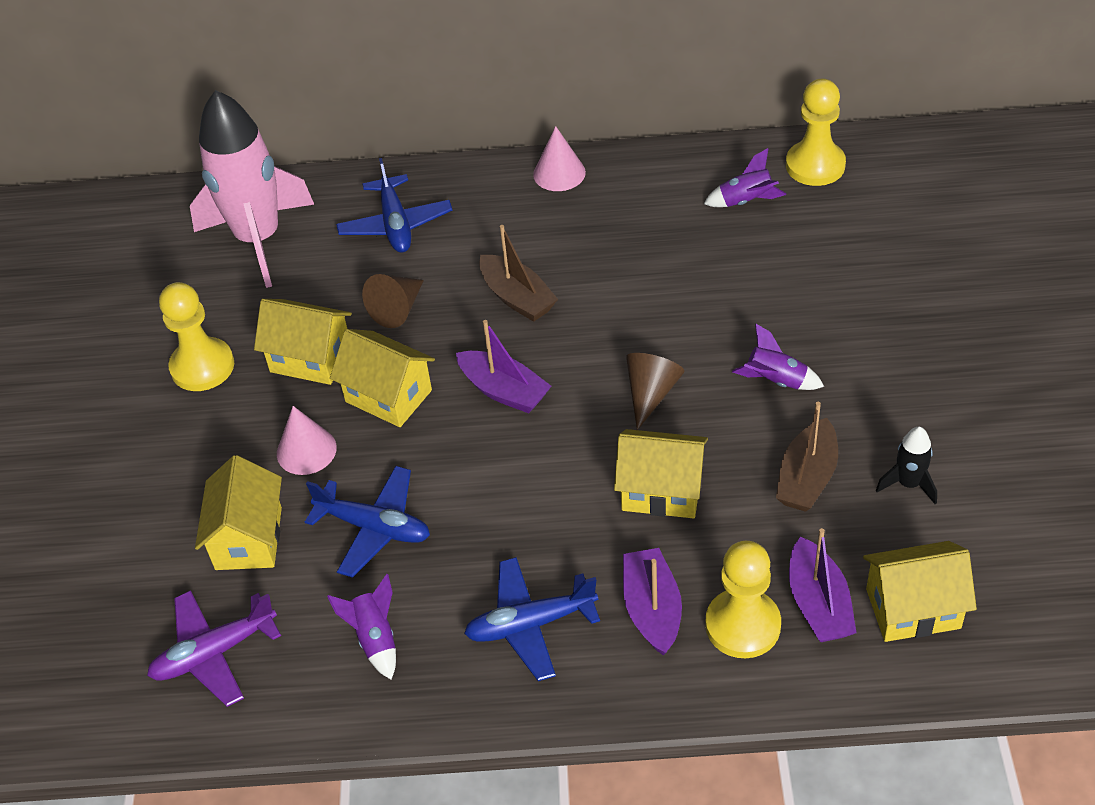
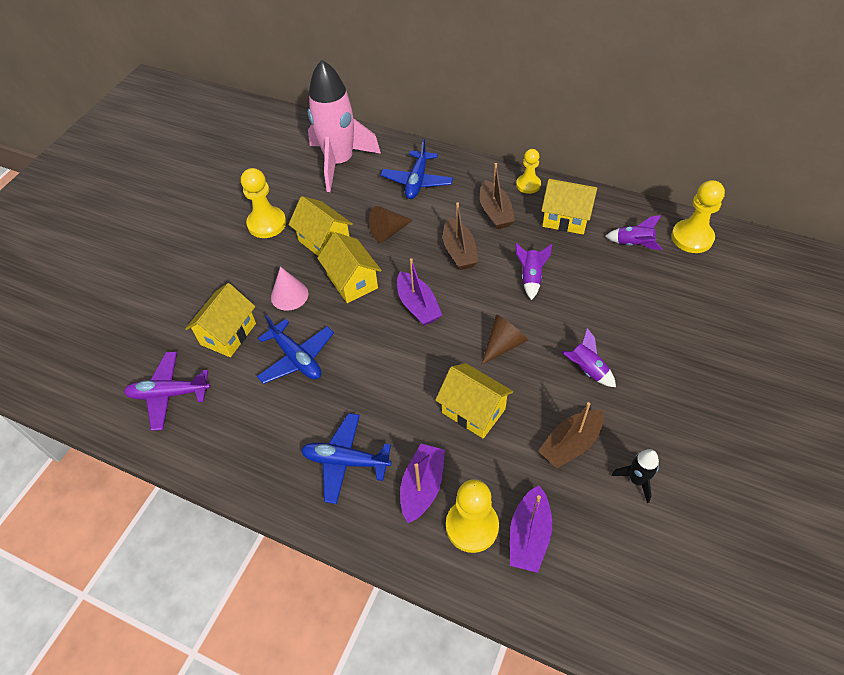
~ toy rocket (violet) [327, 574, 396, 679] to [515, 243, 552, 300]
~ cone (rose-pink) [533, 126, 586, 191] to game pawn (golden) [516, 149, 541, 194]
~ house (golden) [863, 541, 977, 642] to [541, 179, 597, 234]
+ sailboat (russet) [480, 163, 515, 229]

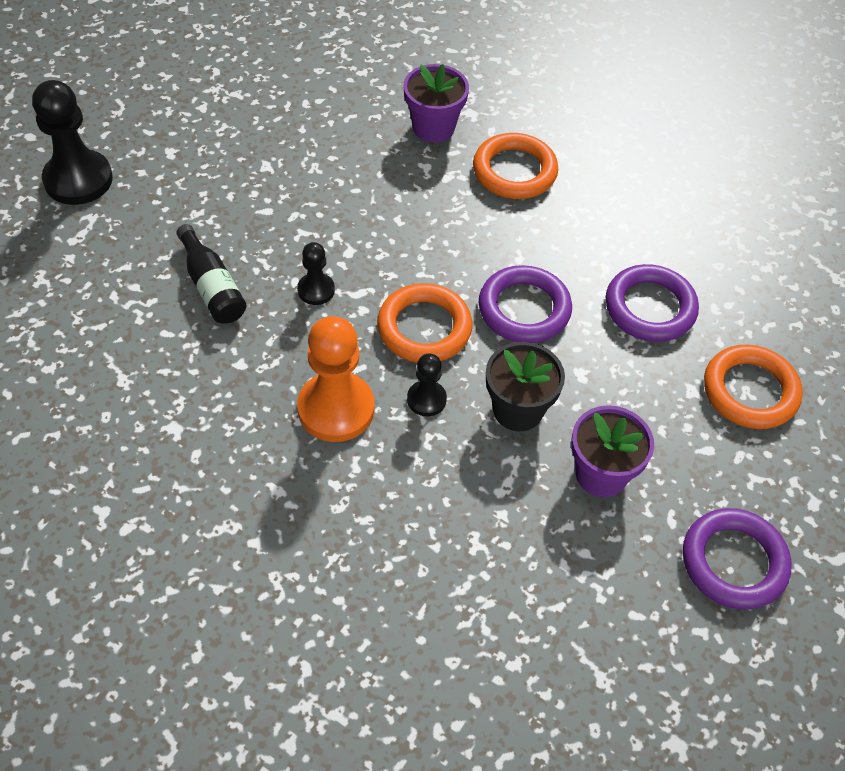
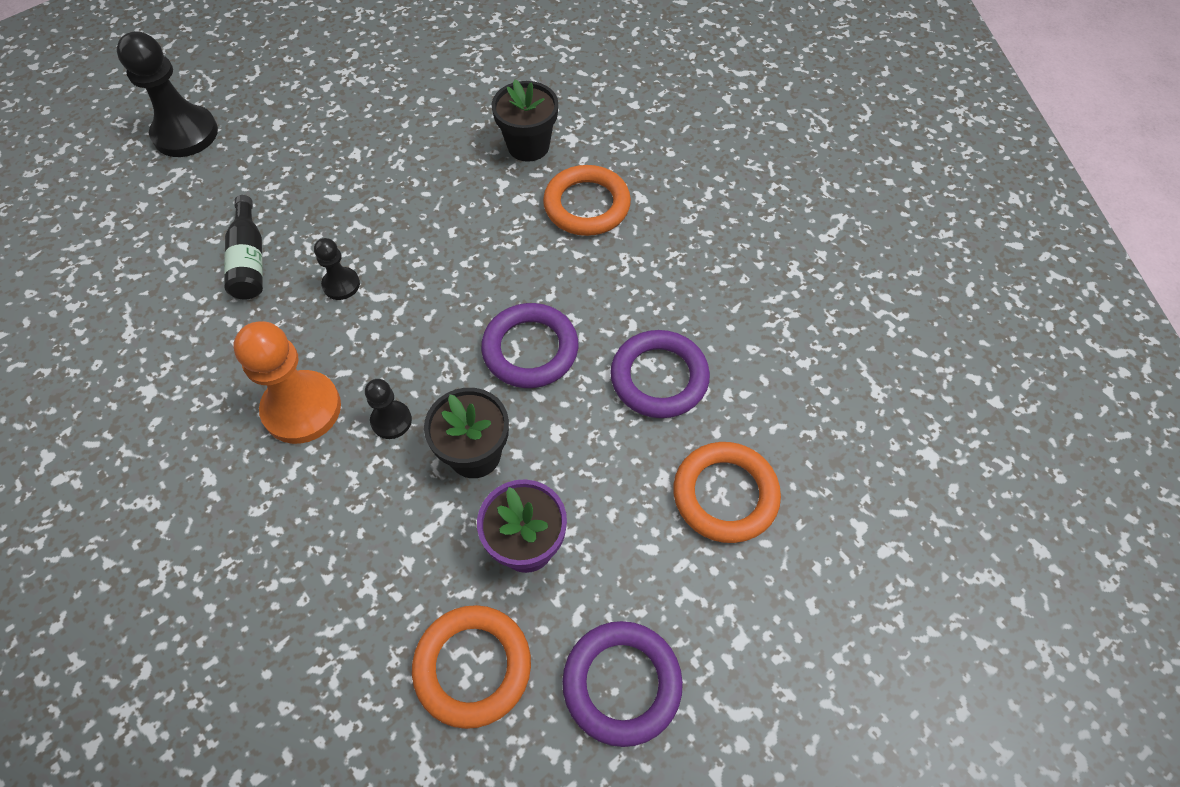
~ hoop (orange-coloured) [377, 283, 472, 363] to [412, 605, 531, 729]
~ plant pot (violet) [403, 64, 469, 143] to plant pot (ebony) [492, 79, 558, 162]

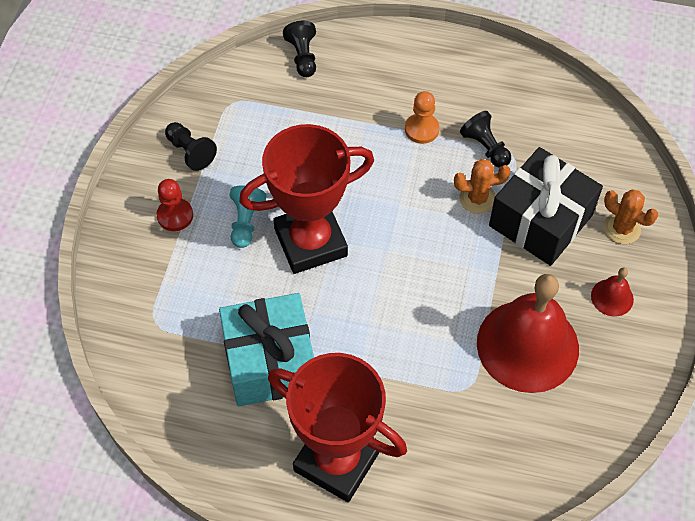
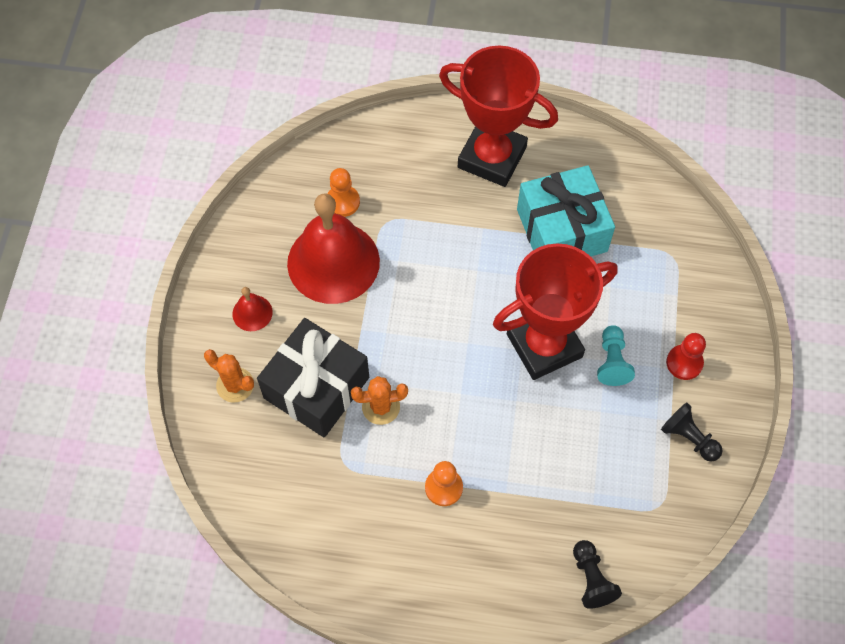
- game pawn (ebony) [460, 111, 511, 168]
+ game pawn (orange-coloured) [328, 168, 360, 217]

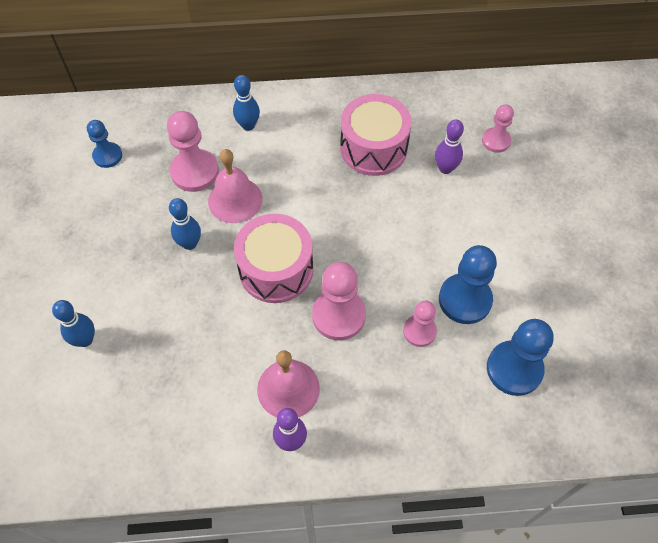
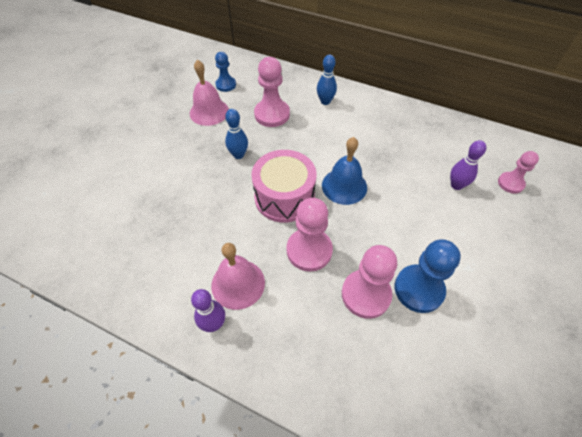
- skittle (blue) [52, 300, 95, 347]
~ hand bell (rose-pink) [208, 149, 263, 223] to [190, 60, 229, 126]
- snare drum (rose-pink) [340, 94, 412, 176]
~ game pawn (rose-pink) [403, 301, 437, 347] = [342, 245, 397, 319] x1.64
- game pawn (blue) [487, 319, 553, 396]
+ hand bell (blue) [322, 137, 367, 205]

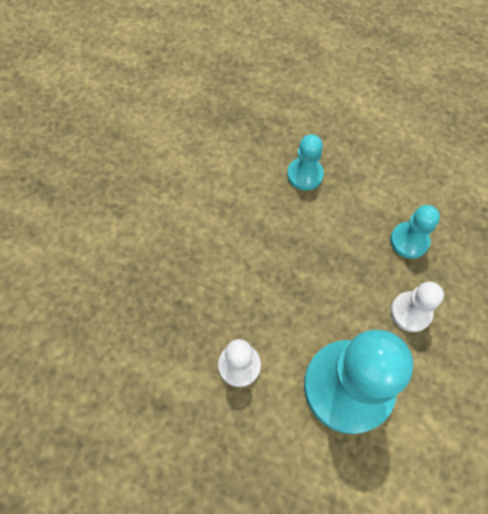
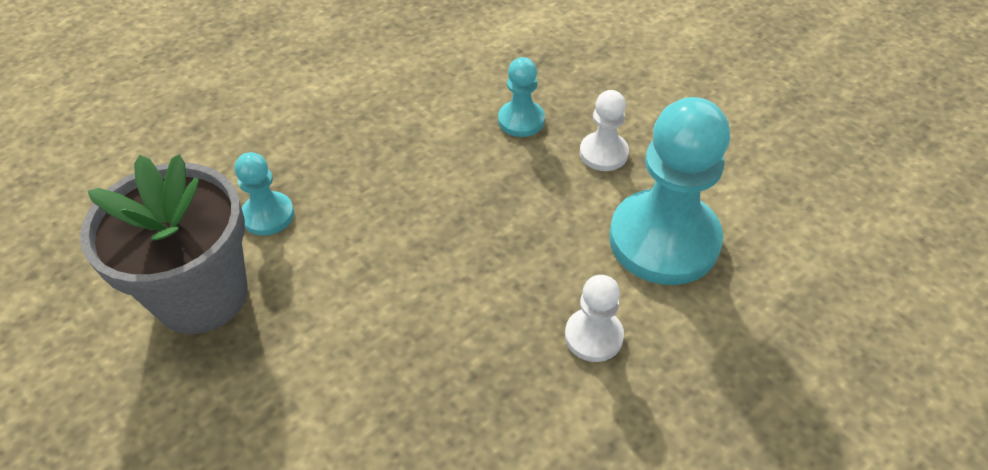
~ game pawn (aqua) [287, 134, 324, 190] to [234, 152, 294, 236]
+ plant pot (gray) [80, 154, 248, 334]

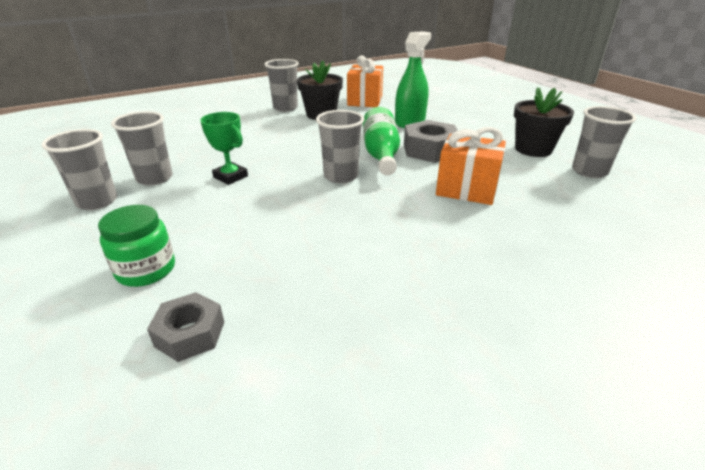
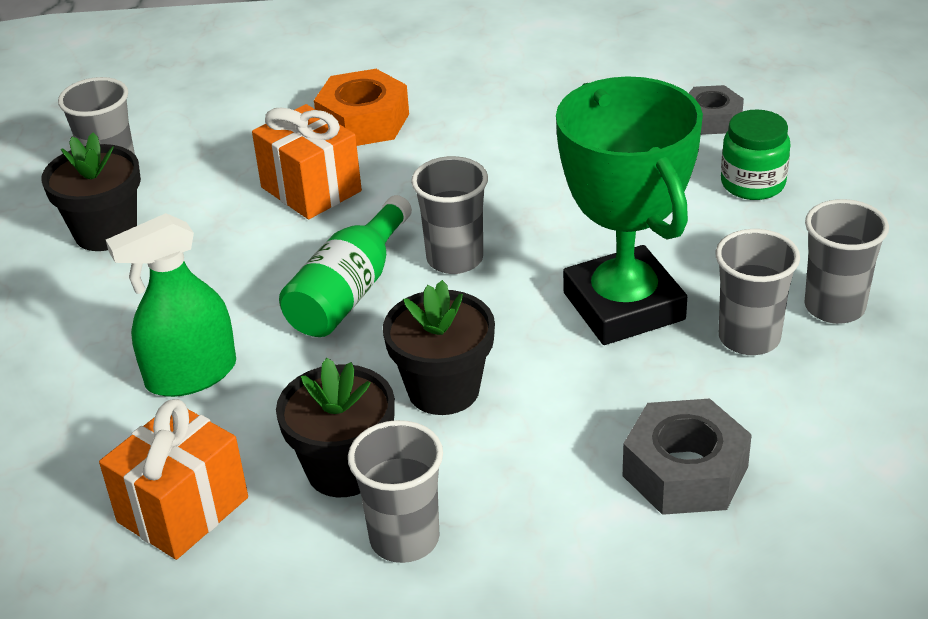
~ prize cup (emerald) [200, 112, 248, 185] = [556, 76, 703, 345] x2.17
~ nut (gray) [404, 120, 458, 163] to [623, 398, 752, 515]
+ nut (orange-coloured) [314, 69, 409, 146]
+ plant pot (ebony) [383, 280, 495, 415]

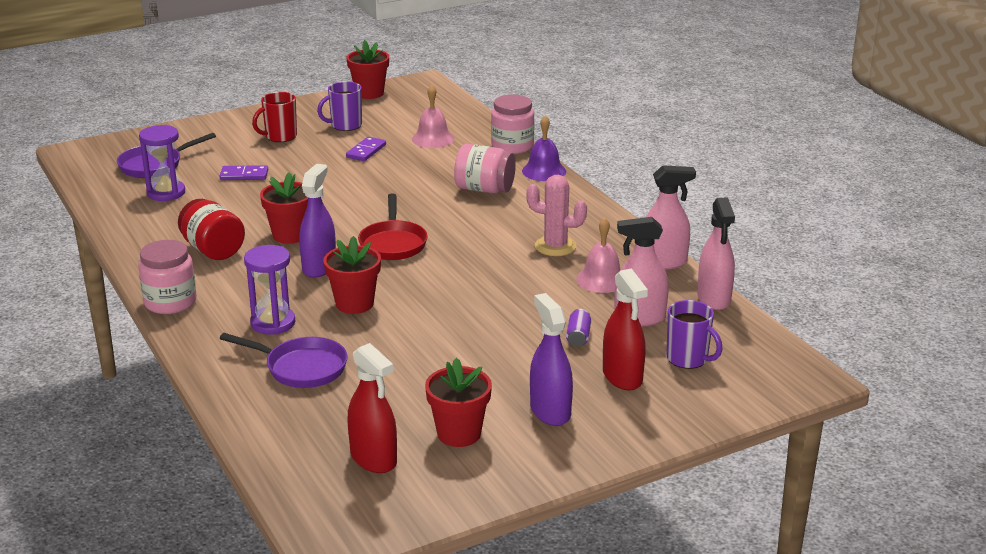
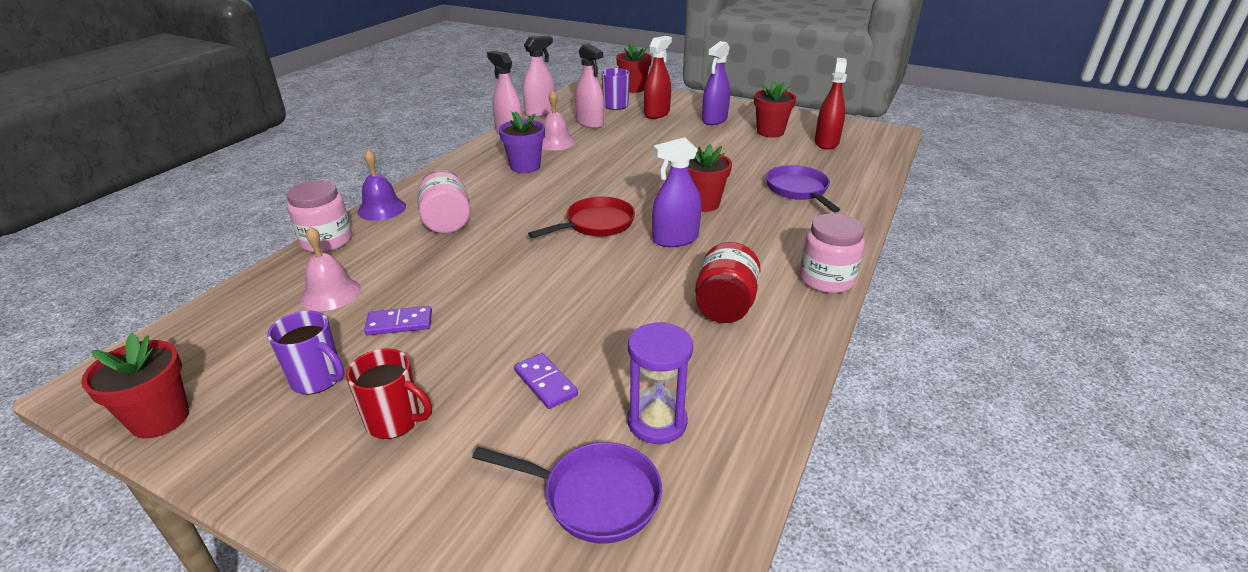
- hourglass (violet) [244, 245, 295, 335]
~ plant pot (crimson) [260, 172, 308, 244] to [616, 43, 652, 93]
~ cactus (rose-pink) [526, 175, 587, 256] to plant pot (violet) [499, 111, 545, 173]
- soda can (violet) [566, 309, 591, 347]

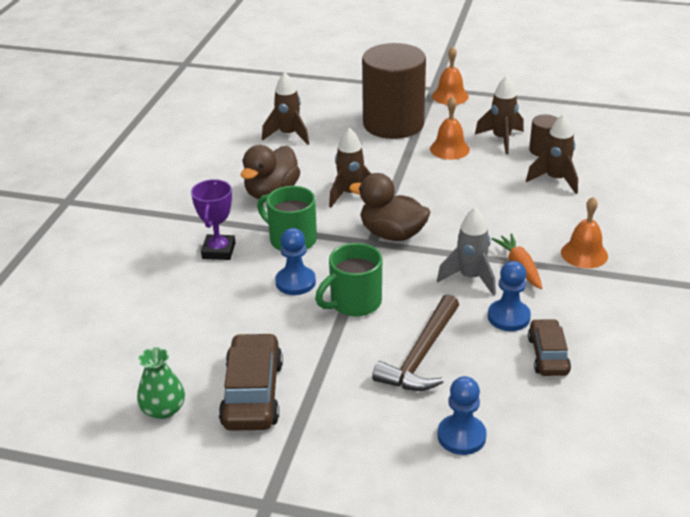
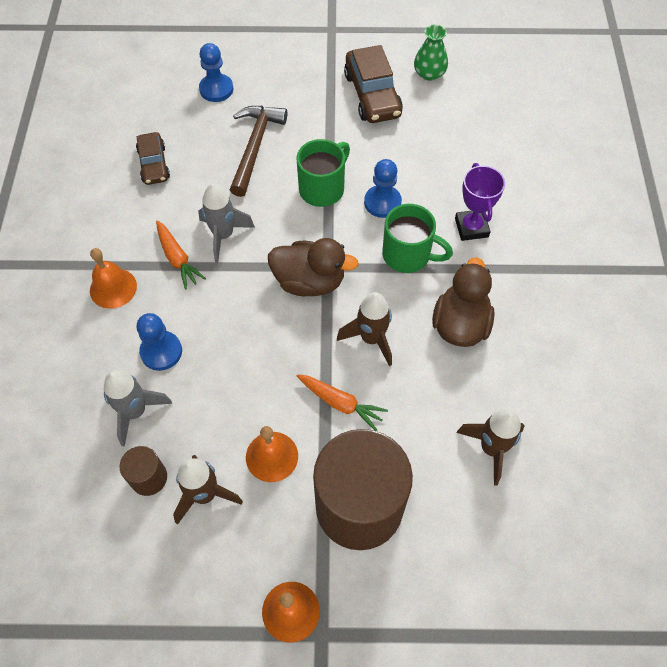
~ game pawn (blue) [488, 261, 531, 331] to [137, 313, 182, 371]
~ toy rocket (russet) [526, 114, 578, 194] to toy rocket (gray) [104, 370, 172, 447]
+ carrot (orange-coloured) [297, 374, 388, 431]

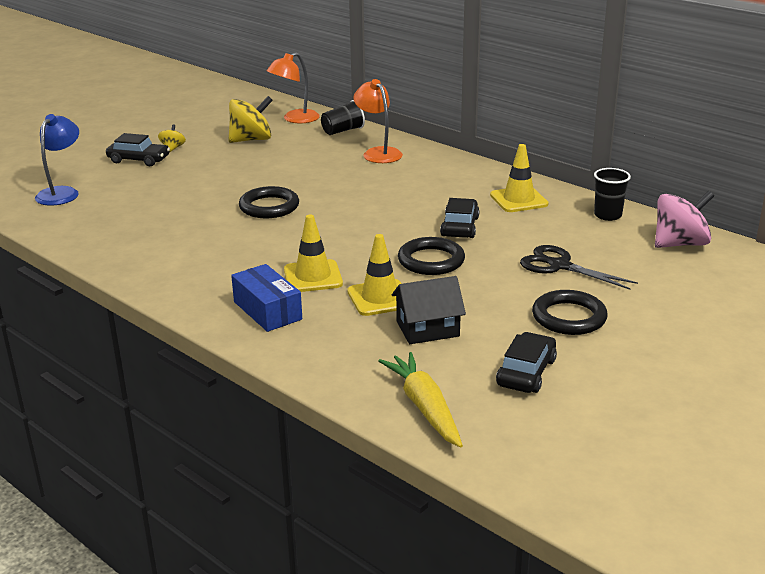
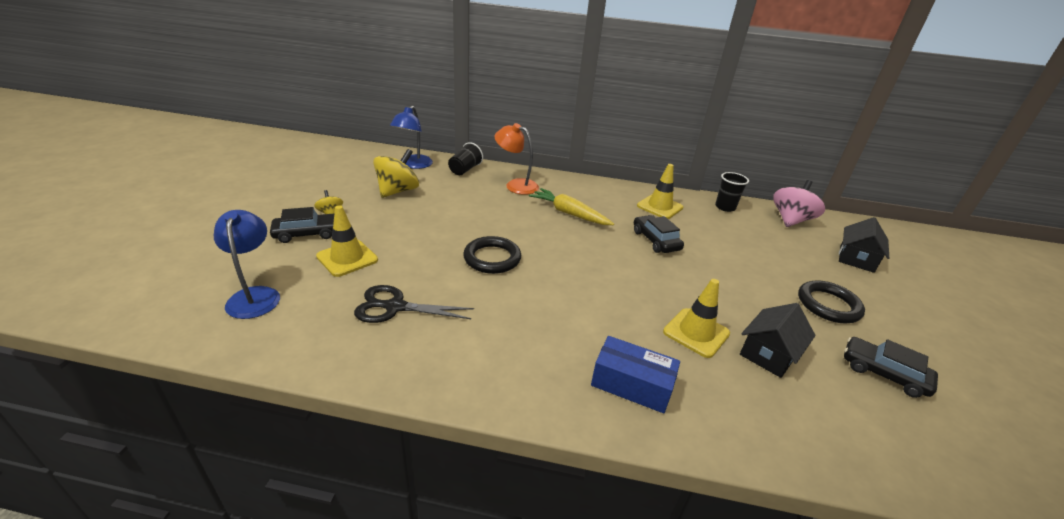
~ desk lamp (orange-coloured) [267, 52, 320, 123] to desk lamp (blue) [390, 106, 433, 169]
~ road cone (golden) [284, 215, 343, 292] to [316, 205, 378, 277]
~ carrot (golden) [378, 352, 463, 448] to [529, 188, 614, 225]
- hoop (ebony) [398, 237, 465, 275]
~ automobile (ebony) [496, 332, 557, 393] = [844, 337, 938, 398] 45 degrees counterclockwise
~ shears (ebony) [520, 245, 638, 290] to [354, 285, 474, 323]
+ house (ebony) [839, 217, 889, 273]

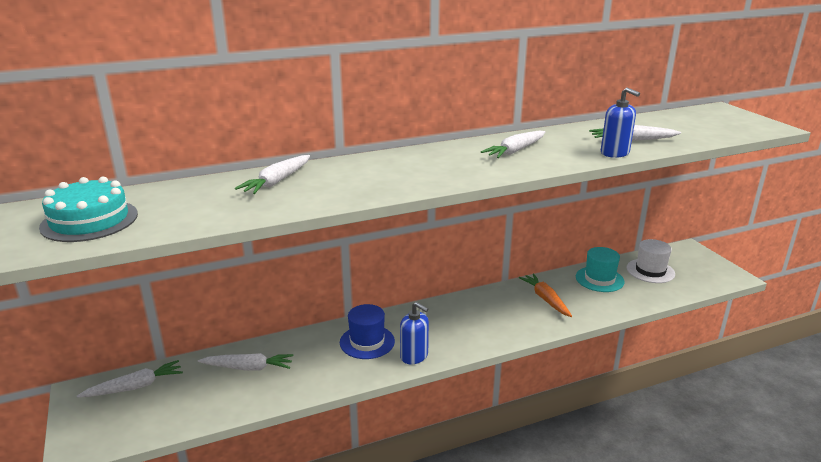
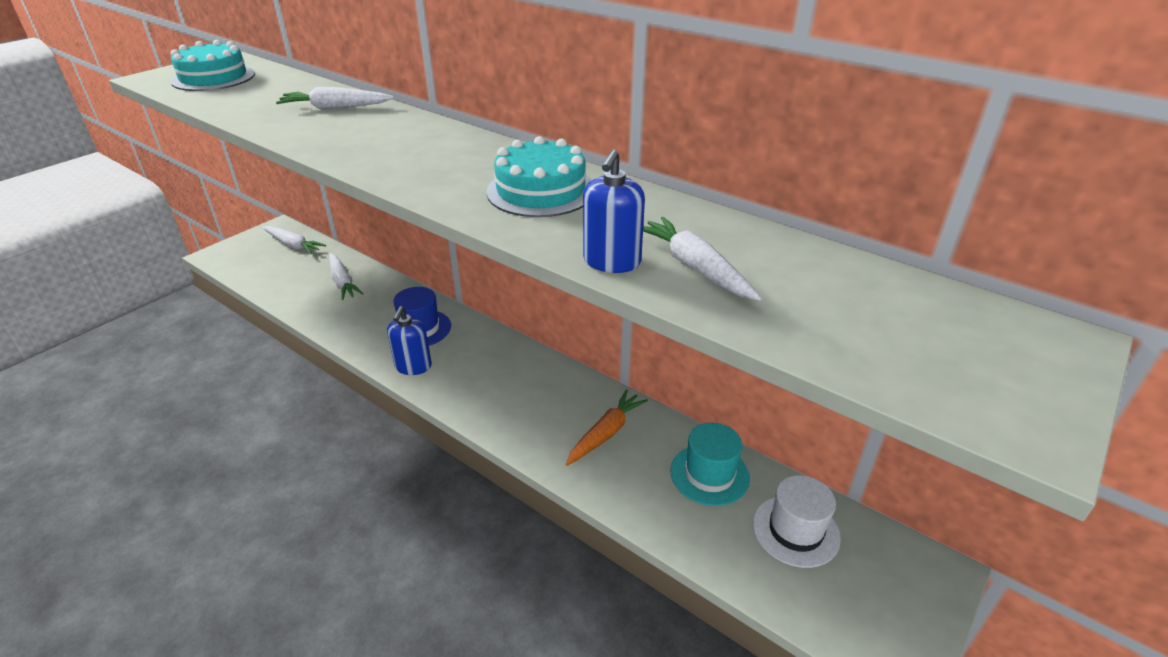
~ carrot (white) [481, 130, 545, 158] to gateau (aqua) [486, 136, 591, 217]

